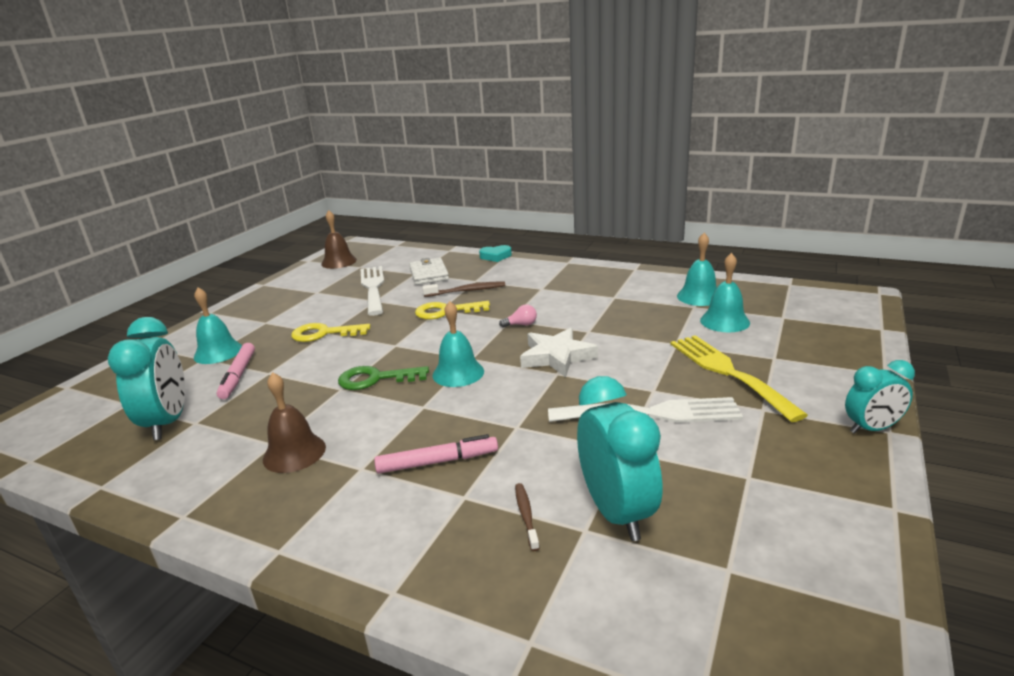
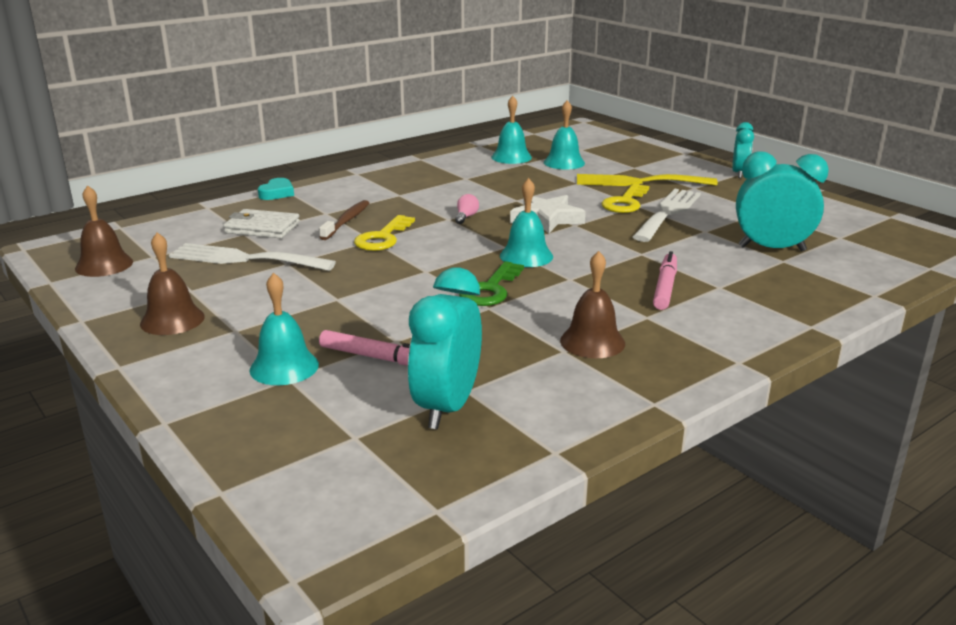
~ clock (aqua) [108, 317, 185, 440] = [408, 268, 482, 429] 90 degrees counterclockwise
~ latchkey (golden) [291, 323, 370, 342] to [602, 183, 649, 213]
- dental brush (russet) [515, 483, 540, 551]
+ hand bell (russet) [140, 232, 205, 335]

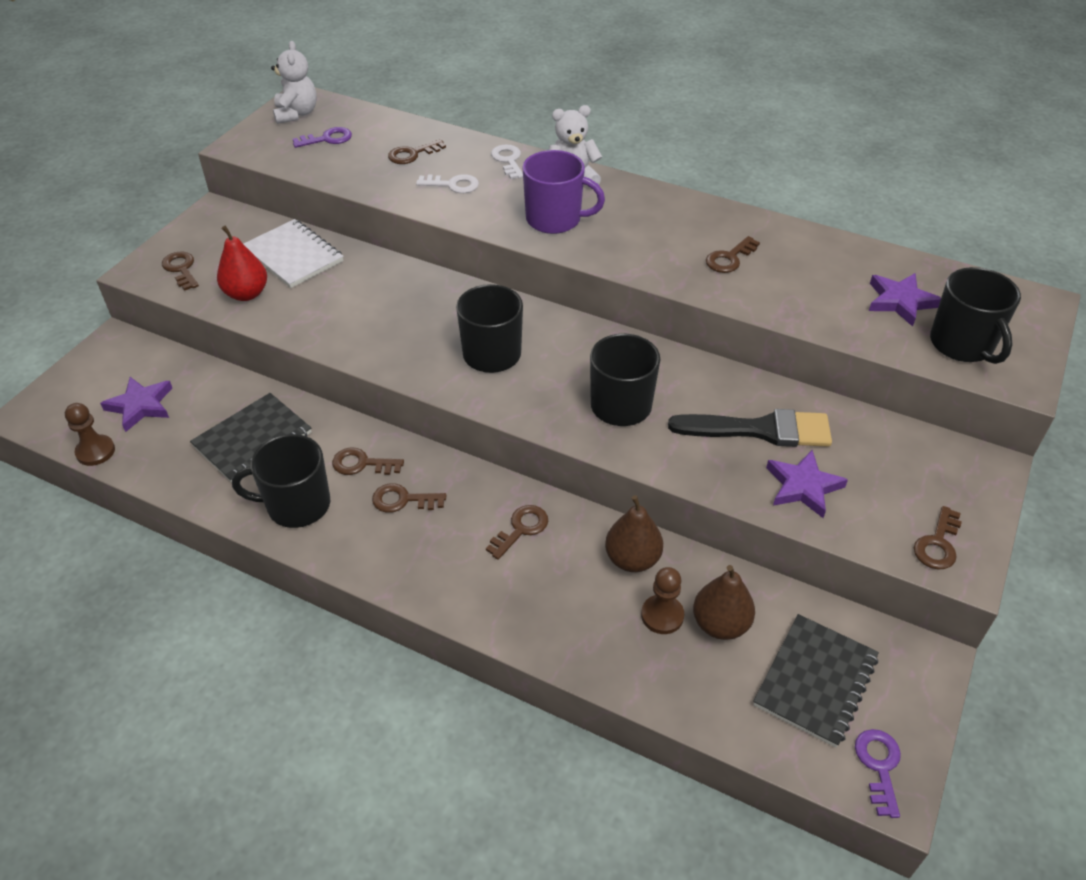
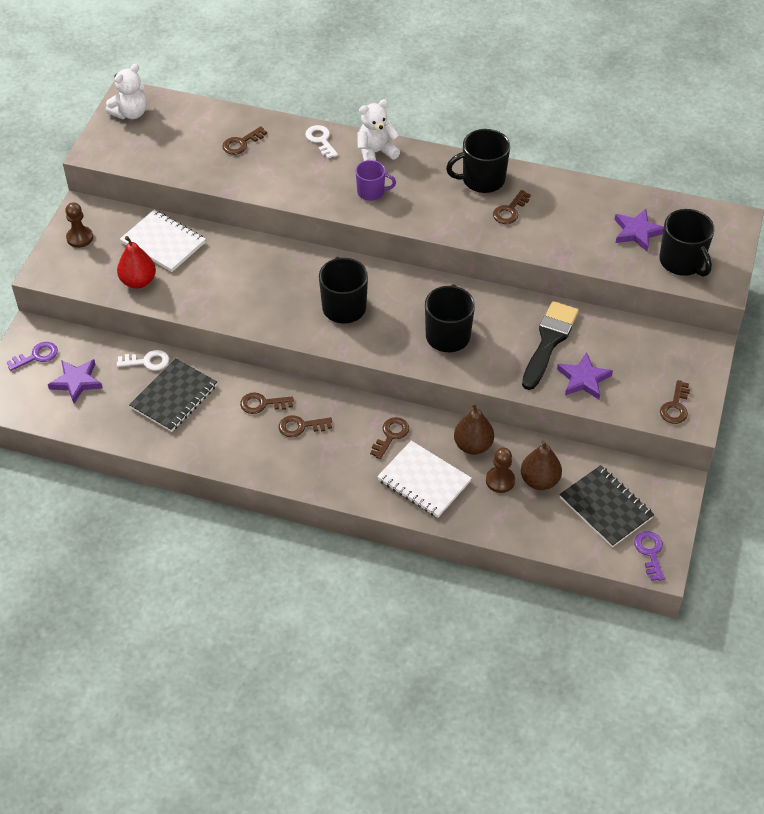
~ game pawn (russet) [65, 403, 115, 466] to [65, 202, 93, 248]
- latchkey (russet) [162, 251, 199, 291]
~ tea mug (ebony) [232, 434, 330, 528] to [446, 129, 510, 193]
~ stuffed bear (white) [271, 41, 317, 124] = [106, 64, 147, 119] 60 degrees clockwise
~ latchkey (violet) [293, 127, 352, 148] to [7, 342, 58, 371]
~ latchkey (white) [416, 174, 479, 193] to [117, 350, 169, 371]
~ tea mug (violet) [522, 150, 605, 234] = [356, 160, 396, 201] x0.63
~ brush (ebony) [668, 409, 832, 447] = [522, 301, 579, 390] 60 degrees counterclockwise
~ notepad (ebony) [753, 614, 879, 748] = [559, 465, 654, 547] 60 degrees counterclockwise
+ notepad (white) [377, 441, 472, 518]

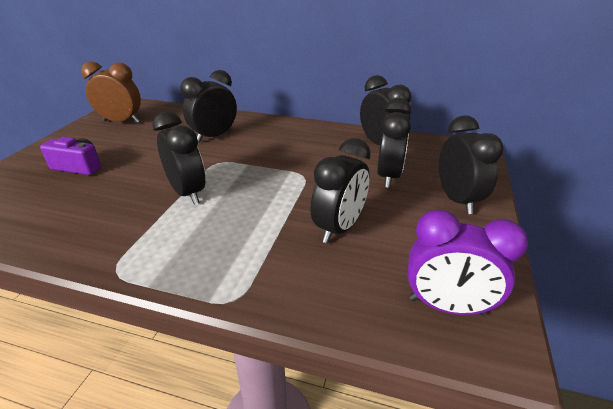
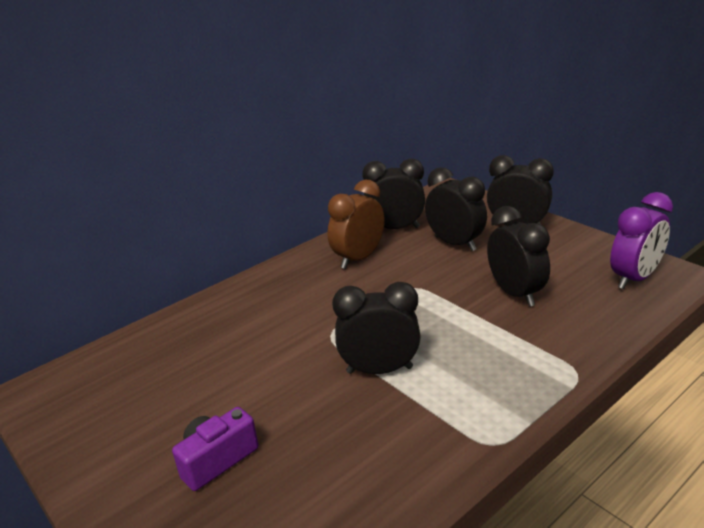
~ clock (russet) [81, 62, 141, 123] to [328, 179, 385, 269]
- clock (ebony) [180, 70, 237, 143]

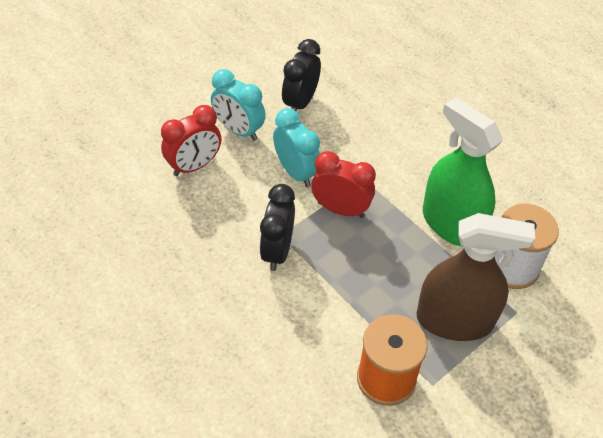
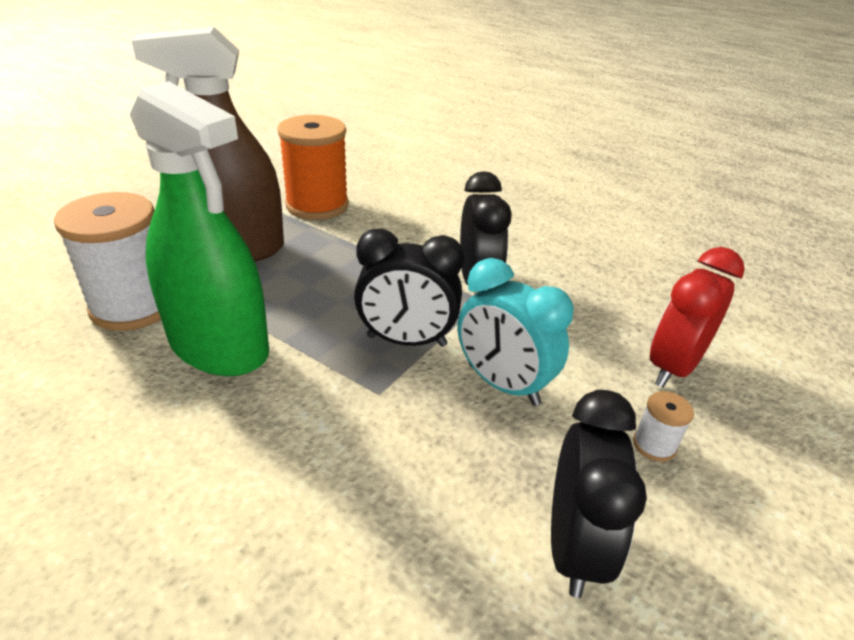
~ clock (aqua) [211, 69, 266, 141] to reel of thread (white) [633, 391, 694, 462]
~ clock (crimson) [311, 151, 376, 218] to clock (ebony) [354, 228, 464, 347]

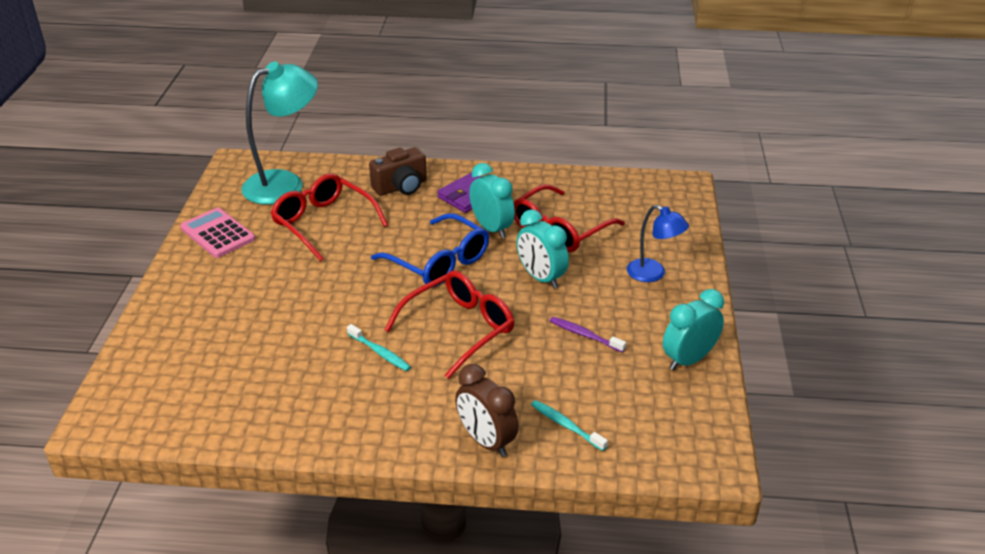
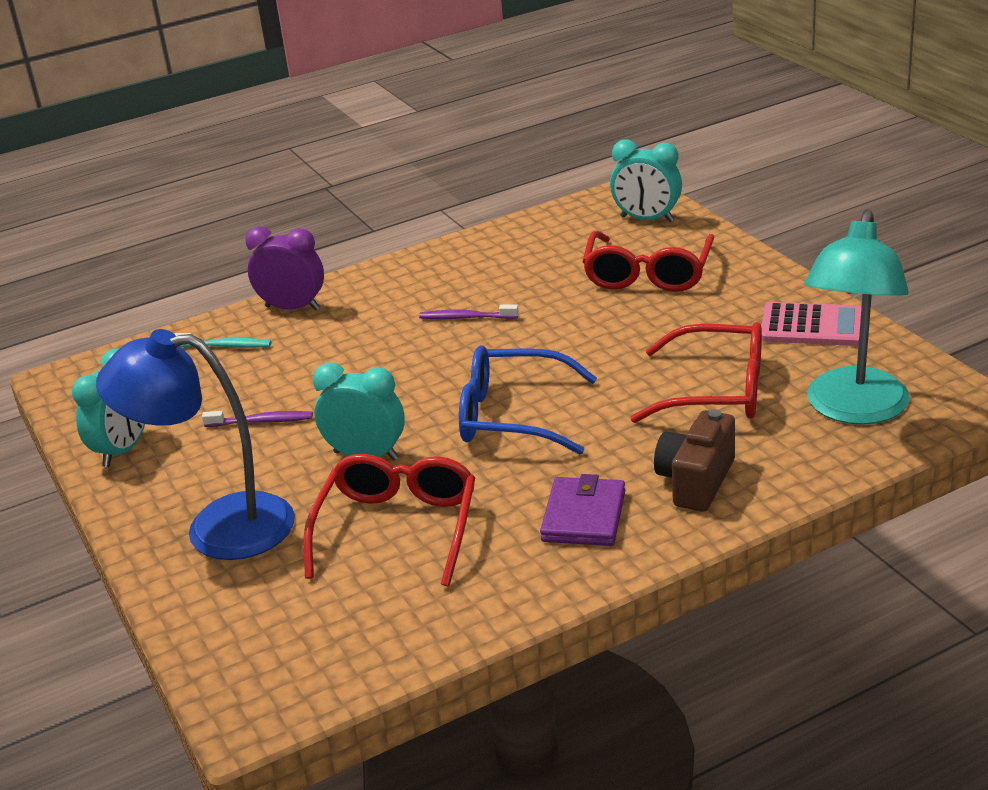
~ dental brush (aqua) [347, 324, 411, 371] to dental brush (violet) [419, 304, 519, 319]
~ glasses (crimson) [384, 270, 514, 379] to [582, 231, 714, 292]
~ clock (russet) [455, 364, 519, 457] to clock (violet) [245, 226, 324, 310]
~ clock (aqua) [469, 163, 515, 239] to [610, 139, 682, 222]
~ desk lamp (blue) [627, 205, 689, 282] = [96, 329, 295, 560] x1.77

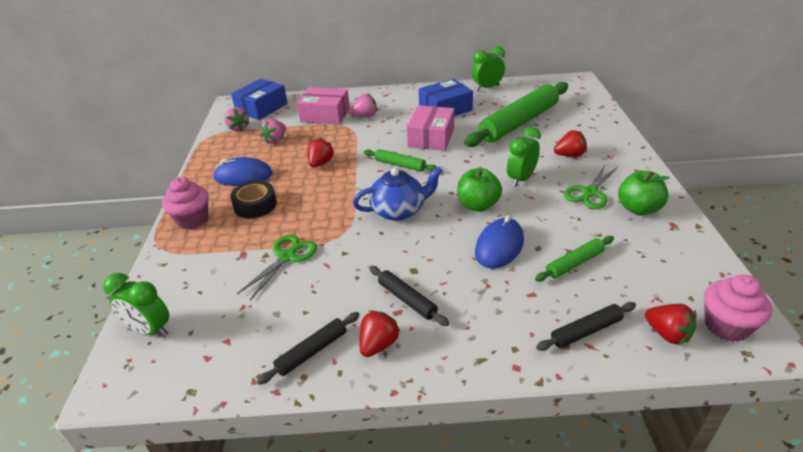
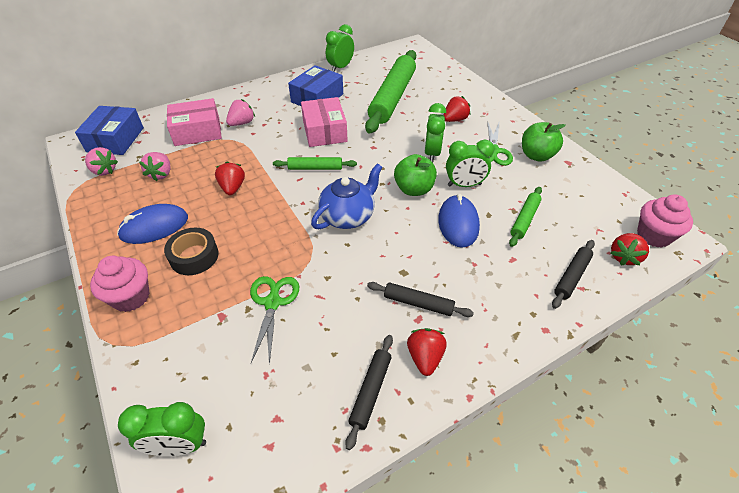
~ toy strawberry (crimson) [645, 304, 696, 345] = [611, 233, 649, 266] 105 degrees clockwise
+ clock (emerald) [446, 140, 494, 187]

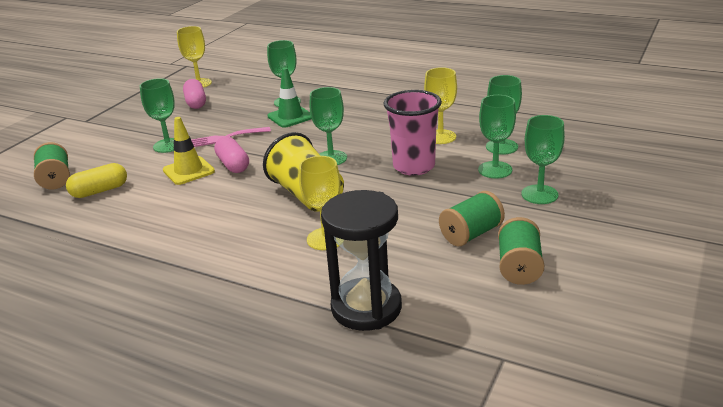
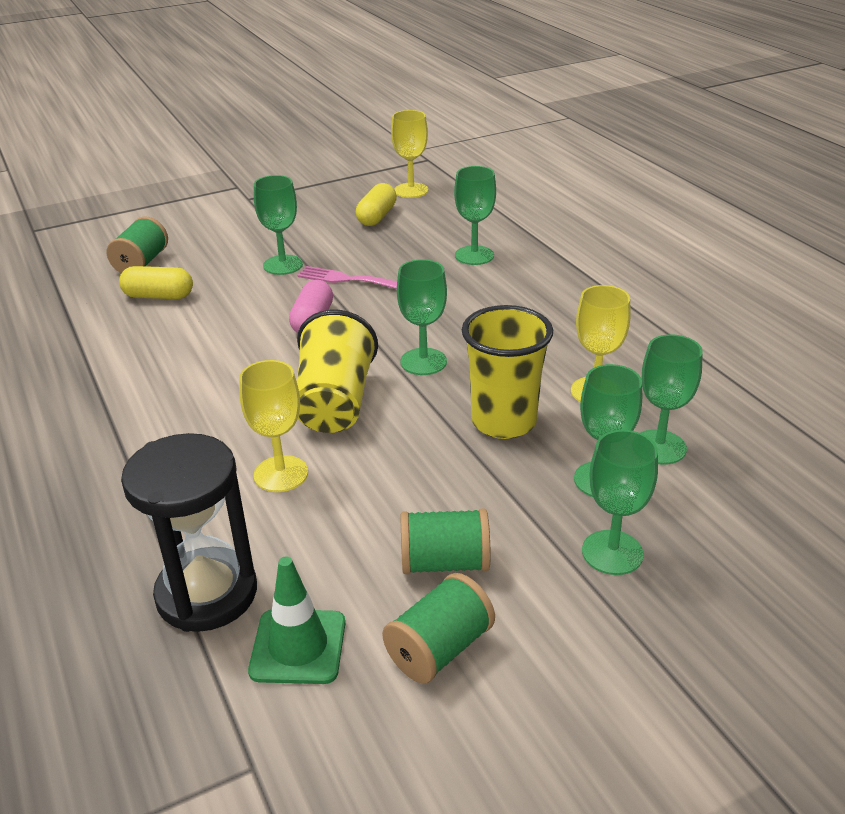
- road cone (golden) [163, 117, 215, 185]
~ pill (rose-pink) [183, 79, 206, 109] to pill (golden) [356, 183, 397, 226]
~ road cone (emerald) [267, 67, 312, 128] to [248, 556, 345, 684]
~ tumbler (rose-pink) [384, 90, 442, 176] to tumbler (golden) [462, 305, 553, 439]

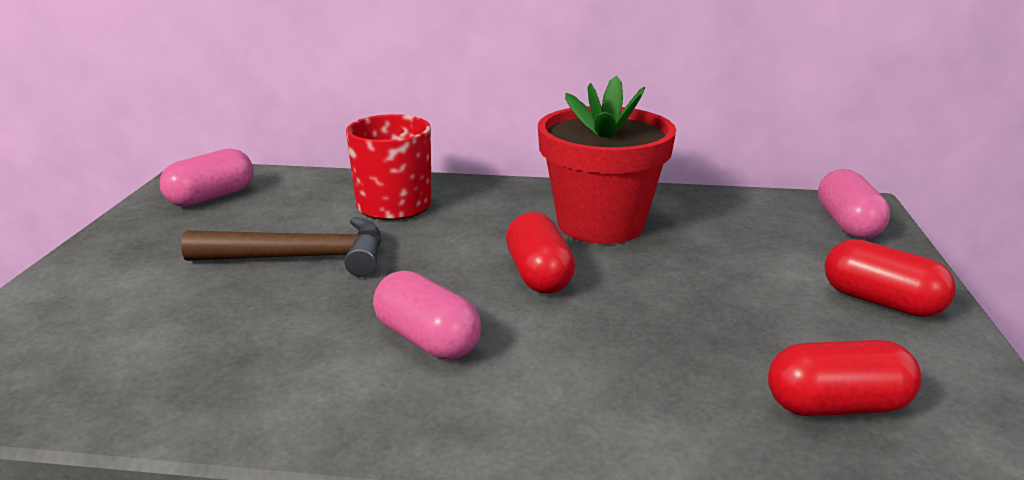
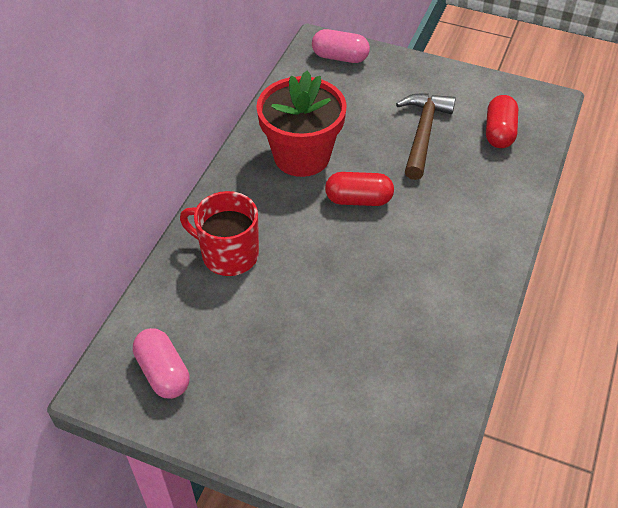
~ hammer (russet) [181, 217, 382, 277] to [396, 93, 456, 180]
- pill (rose-pink) [373, 270, 481, 359]
- pill (crimson) [825, 239, 956, 317]

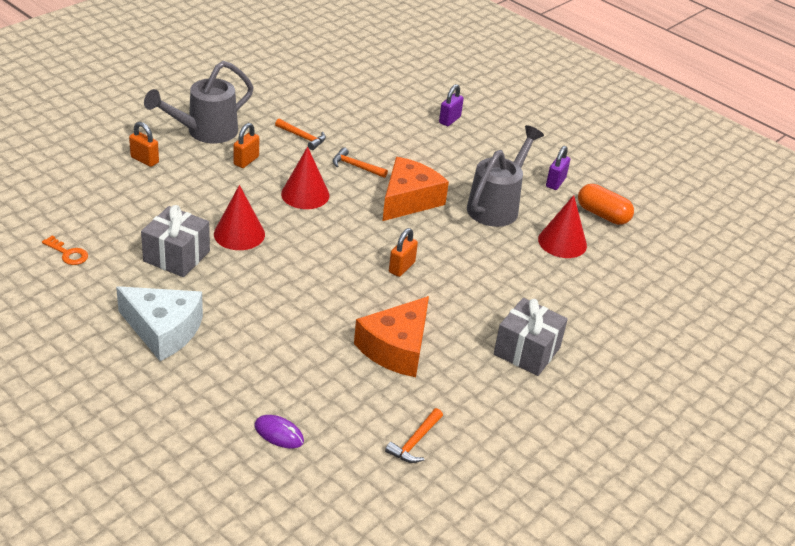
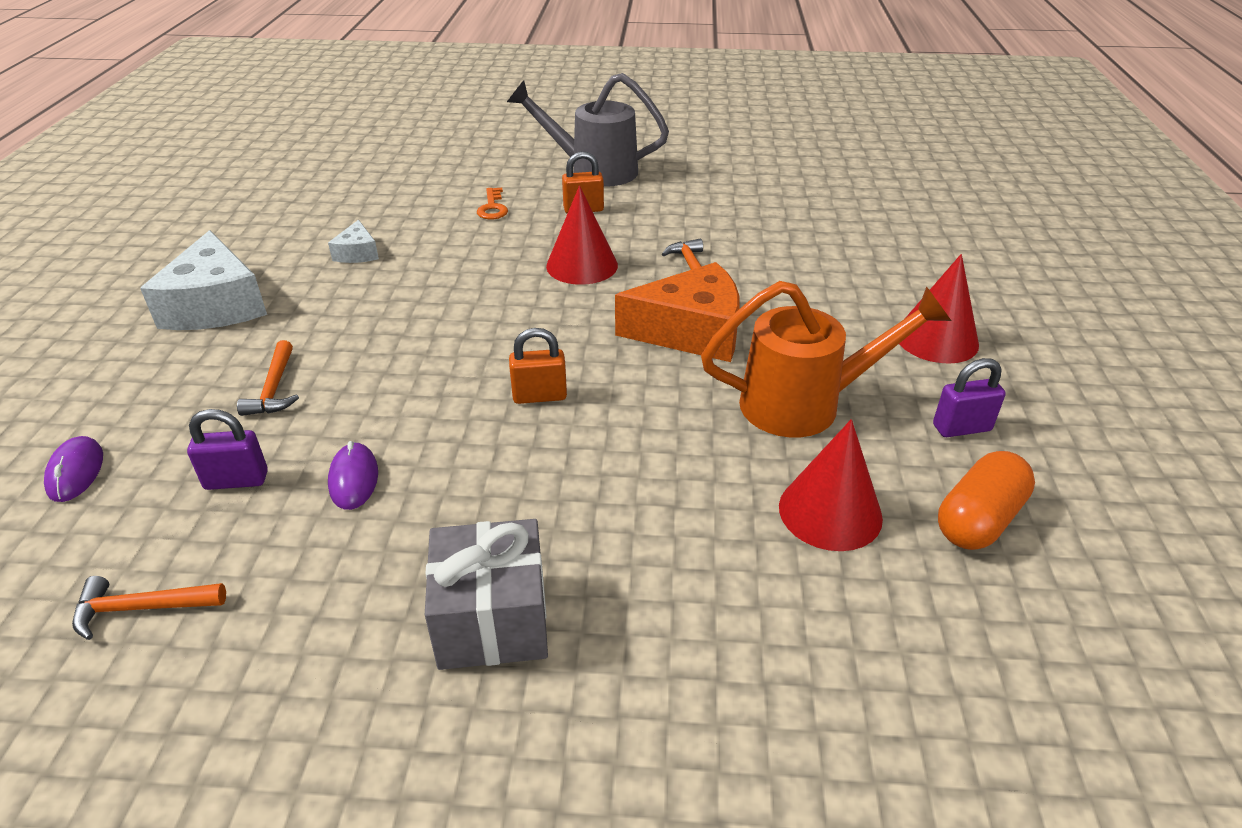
~ latchkey (orange-coloured) [42, 236, 88, 265] to [477, 188, 508, 219]
- small lock (orange-coloured) [129, 122, 159, 167]
~ wrapped gift (gray) [141, 205, 210, 277] to cheese (white) [328, 220, 379, 263]
~ cone (crimson) [214, 185, 265, 250] to [899, 254, 979, 364]
~ hammer (orange-coloured) [275, 119, 326, 150] to [237, 340, 299, 416]
~ cheese (orange-coloured) [354, 296, 429, 377] to mouse (violet) [328, 441, 378, 510]
~ small lock (violet) [439, 84, 464, 126] to [187, 409, 268, 490]
~ watering can (gray) [467, 125, 544, 227] to watering can (orange-coloured) [701, 281, 951, 437]
~ pill (orange-coloured) [578, 184, 634, 225] = [938, 451, 1035, 550] 45 degrees clockwise

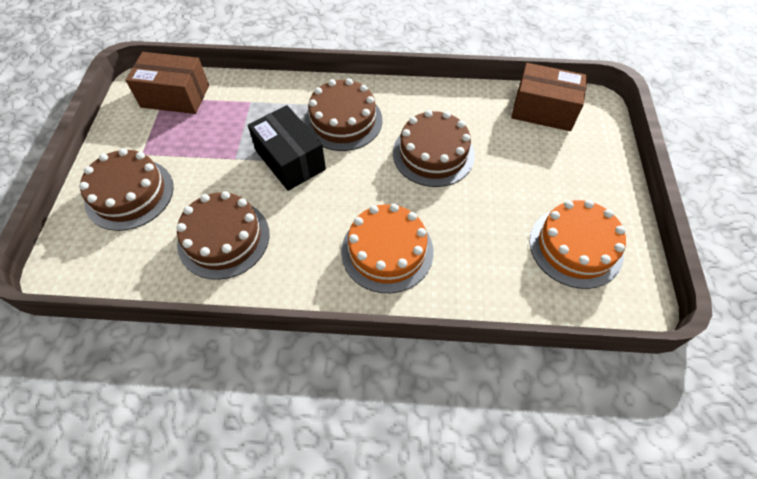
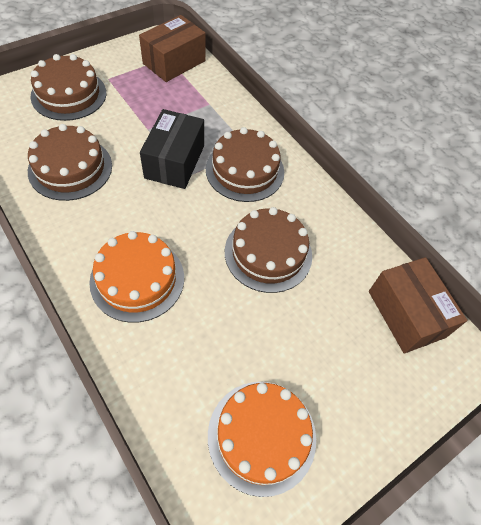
~ box (russet) [125, 52, 209, 114] = [139, 15, 206, 82] 75 degrees clockwise

